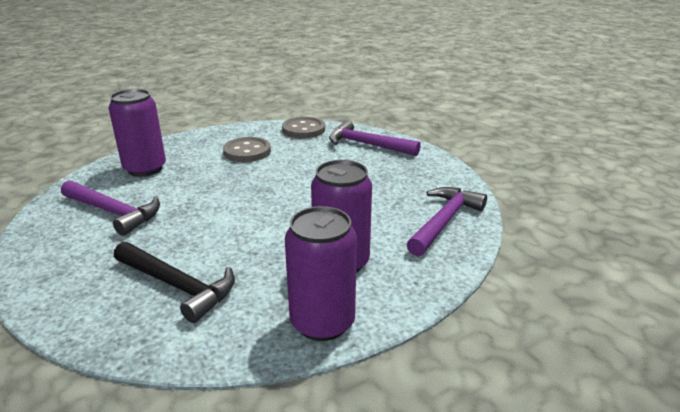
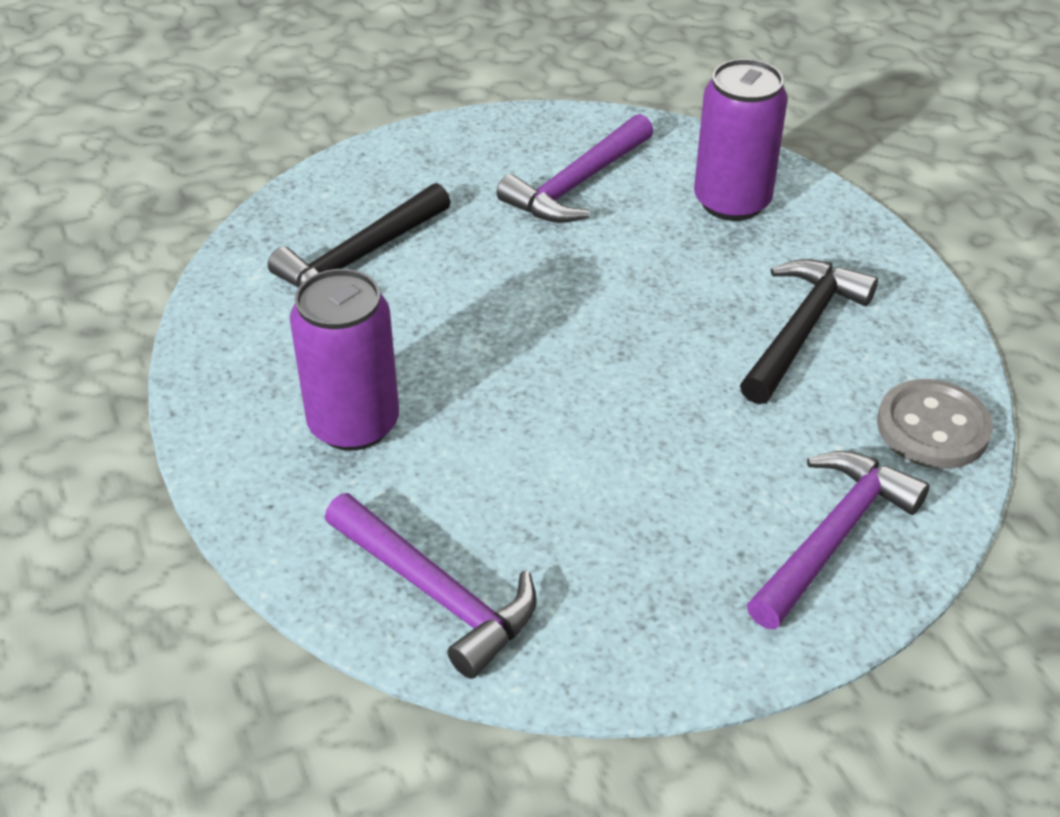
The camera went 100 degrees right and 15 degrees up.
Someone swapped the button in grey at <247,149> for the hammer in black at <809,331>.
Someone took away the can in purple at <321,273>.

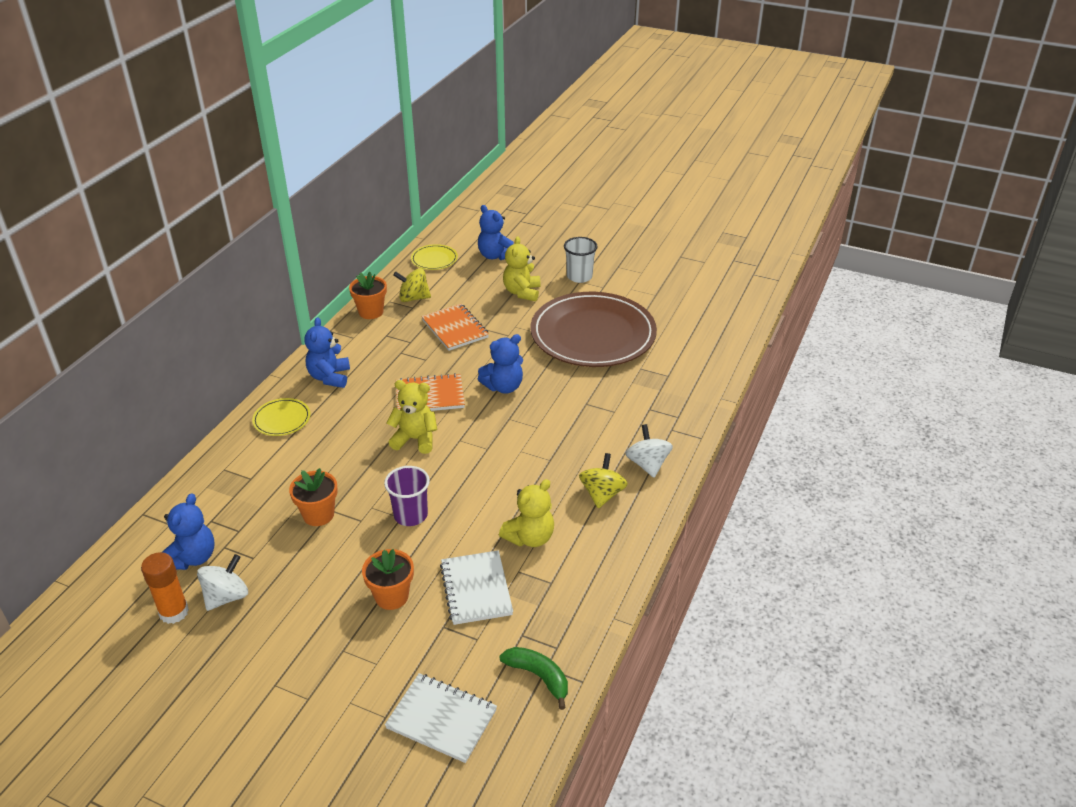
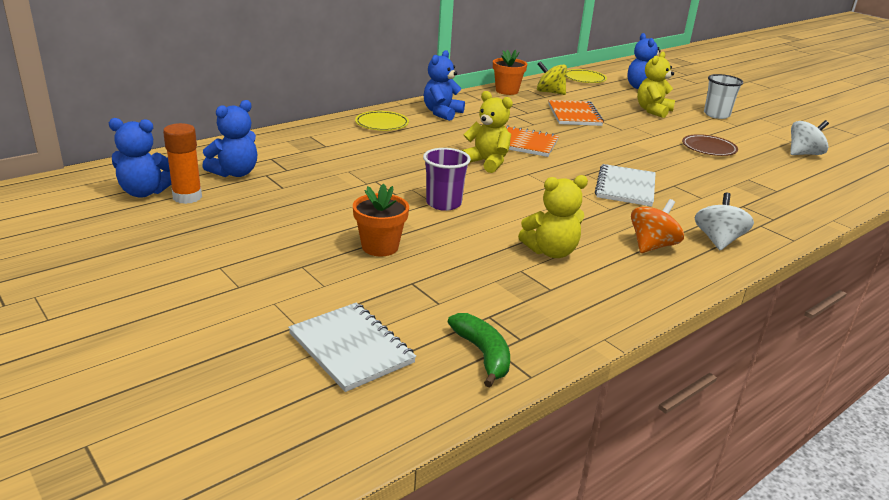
The camera went 25 degrees right and 10 degrees down.
Someone carried the teddy bear in blue from <500,364> to <140,158>.
Someone carried the notebook in white from <476,587> to <625,185>.
Someone repainted the spinning top in yellow at <603,480>, which became the spinning top in orange at <657,226>.
Someone scaled the plate in brown at <594,329> by 0.41.
Someone carried the spinning top in white from <222,582> to <809,137>.
Someone took away the flower pot in orange at <313,497>.

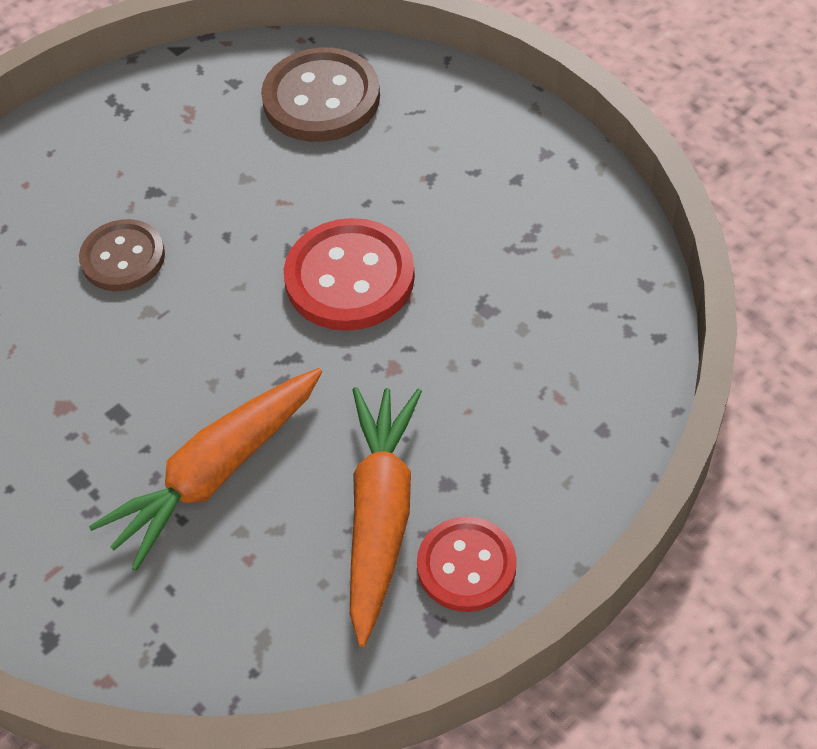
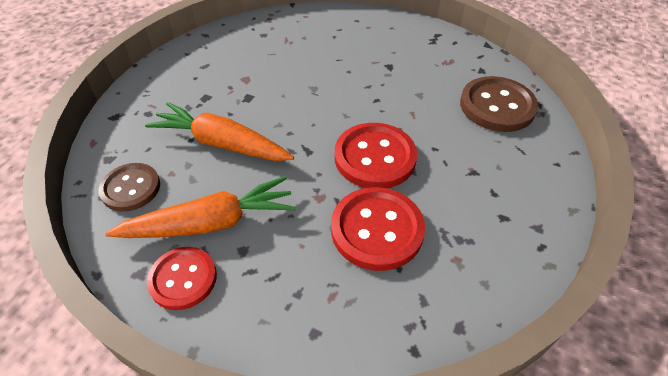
The camera went 65 degrees right and 5 degrees down.
Someone carried the button in brown from <122,255> to <129,187>.
Someone put down the button in red at <378,229>.

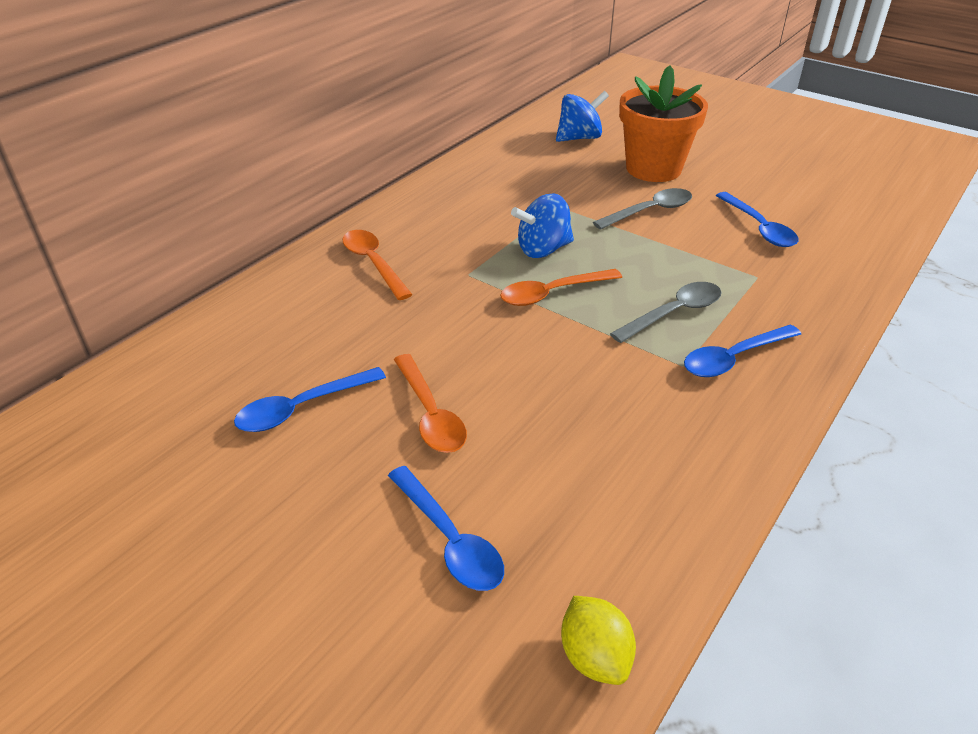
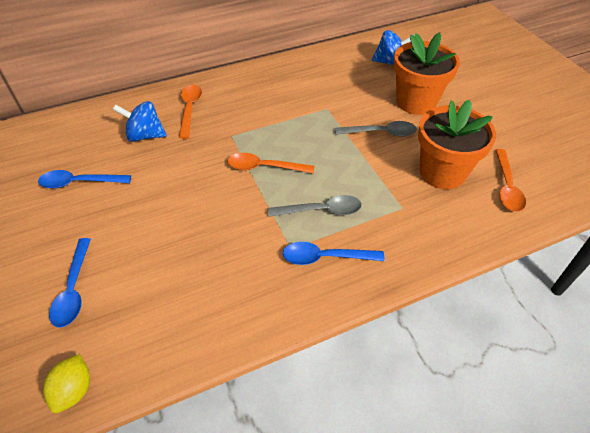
The camera went 30 degrees right and 10 degrees up.
Someone carried the spinning top in blue from <542,225> to <140,121>.
Someone swapped the spoon in blue at <757,219> for the flower pot in orange at <457,144>.
Someone carried the spoon in orange from <430,403> to <510,180>.

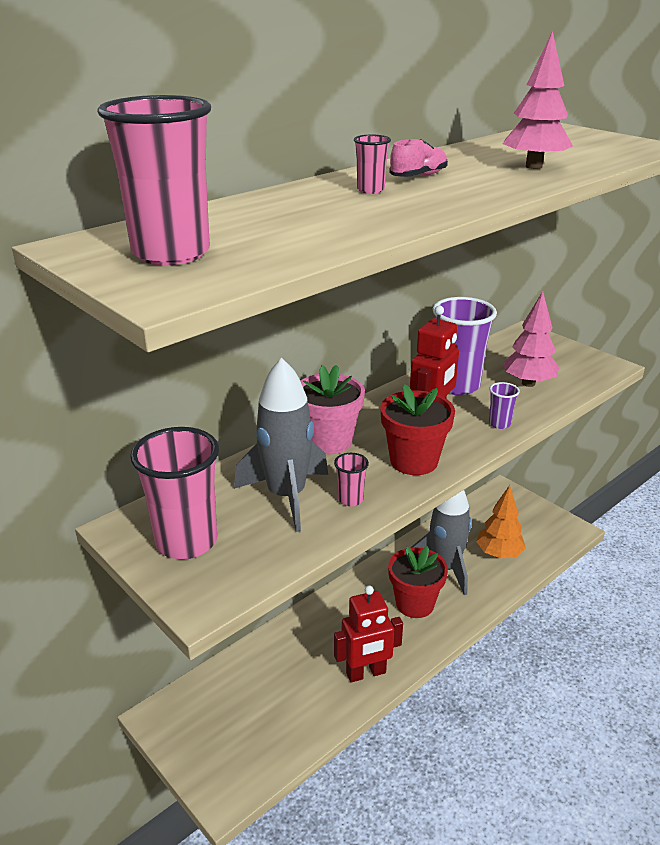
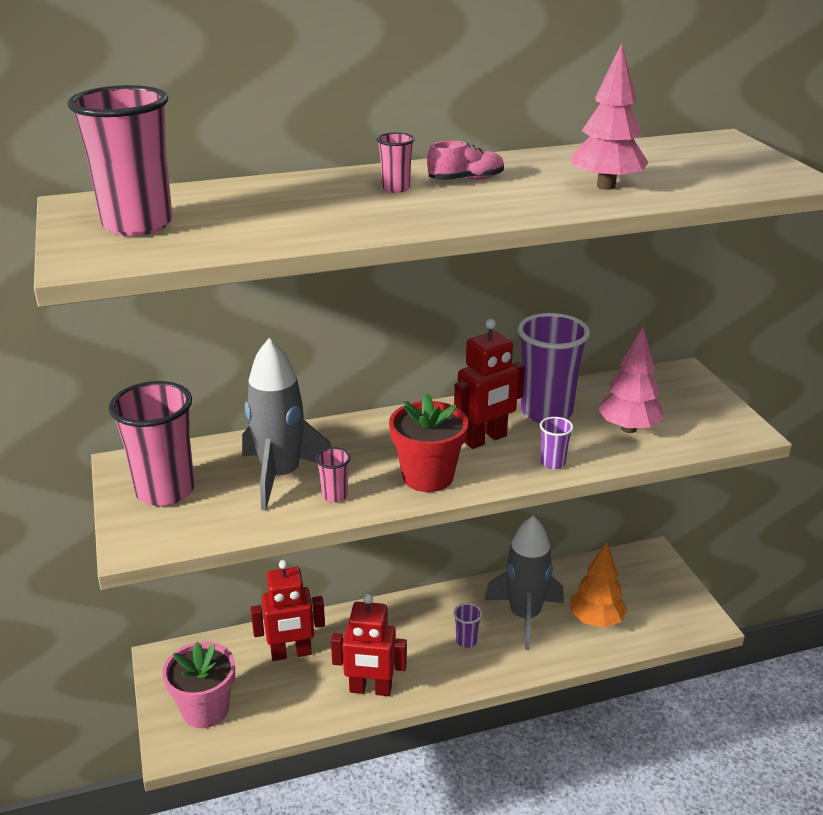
The camera went 25 degrees right and 0 degrees up.
Someone carried the flower pot in pink from <332,409> to <198,685>.
Someone put down the robot in red at <288,610>.
Someone swapped the flower pot in red at <418,582> for the cup in purple at <467,625>.

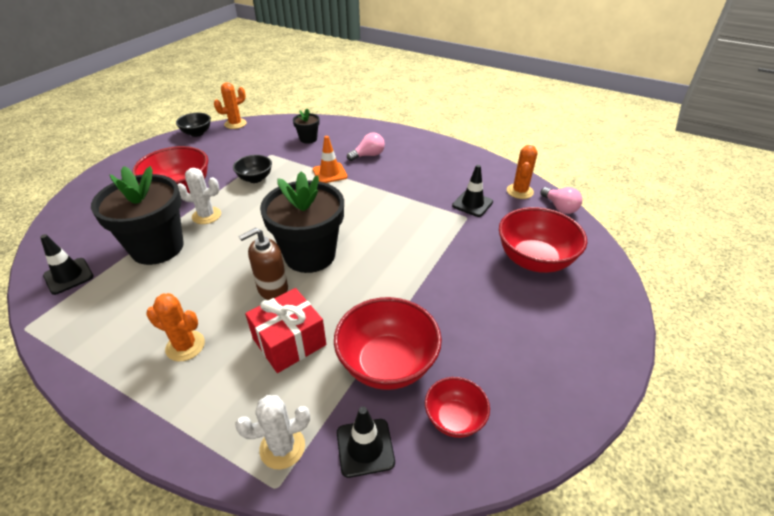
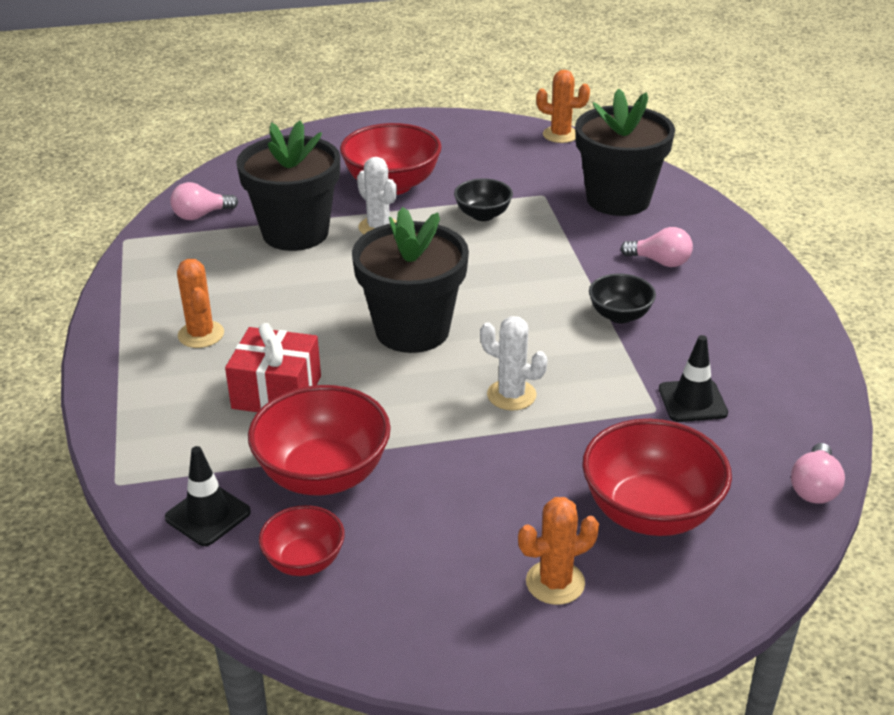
The camera went 50 degrees right and 5 degrees down.
Someone swapped the traffic cone in black at <67,264> for the light bulb in pink at <204,201>.
Someone carried the cactus in white from <272,432> to <514,363>.
Someone carried the cactus in orange from <522,172> to <558,551>.
Someone scaled the flower pot in black at <306,126> by 2.16.
Someone carried the bowl in black from <193,125> to <622,298>.
Someone took away the soap dispenser in brown at <263,264>.
Someone took away the traffic cone in orange at <330,159>.

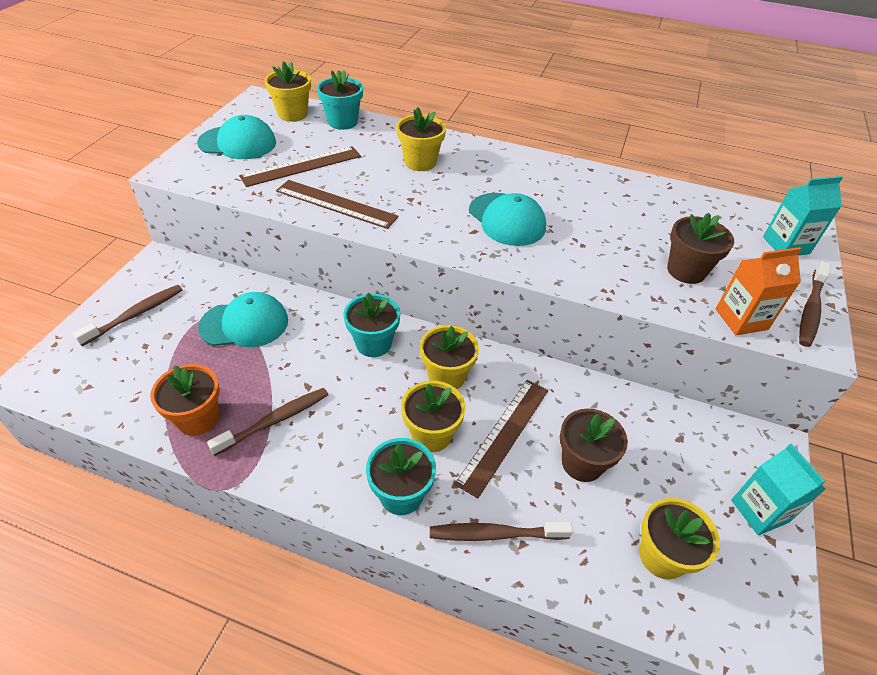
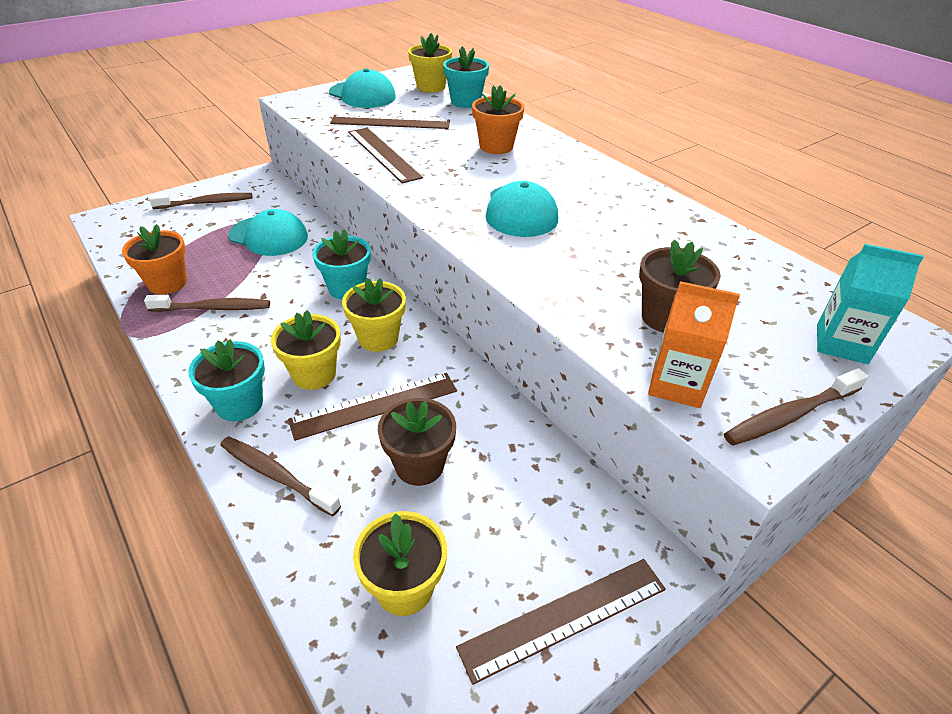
The camera went 35 degrees right and 5 degrees down.
Someone swapped the carton in turquoise at <778,489> for the ruler in brown at <561,622>.
Someone repainted the flower pot in yellow at <421,139>, which became the flower pot in orange at <498,119>.

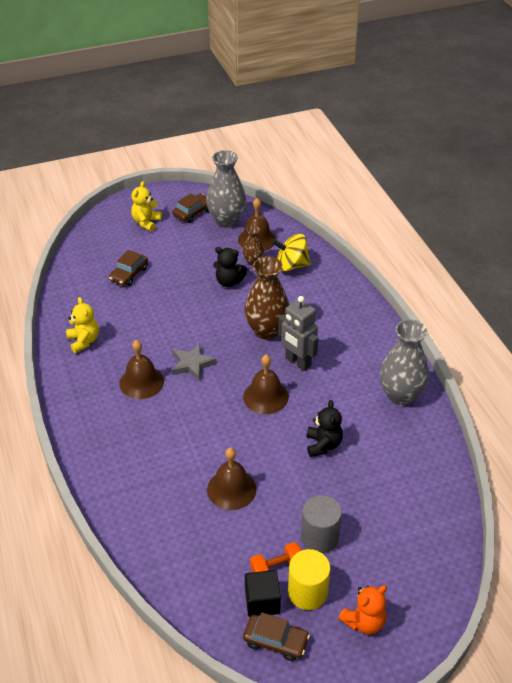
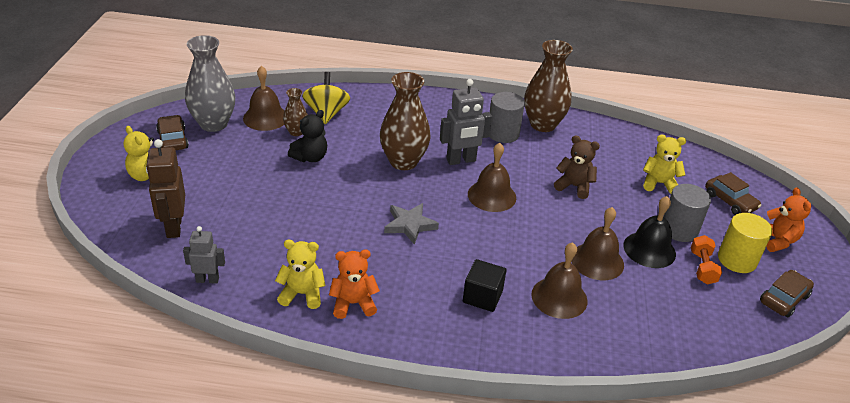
The camera went 65 degrees left and 5 degrees down.
Someone put down the robot in brown at <165,188>.
Someone put down the robot in grey at <204,255>.
Someone rotated the spinning top in yellow at <291,253> by 150 degrees clockwise.
Someone put down the teddy bear in orange at <354,284>.
Someone carried the cube in black from <263,593> to <485,285>.
Someone put down the cylinder in grey at <507,117>.
Someone repainted the vase in grey at <404,362>, which became the vase in brown at <548,86>.
Someone carried the bell in brown from <141,369> to <559,280>.
Someone repainted the teddy bear in black at <324,428>, which became the teddy bear in brown at <577,167>.
Someone put down the bell in black at <649,232>.
Someone put down the teddy bear in yellow at <664,164>.
Someone carried the car in brown from <128,268> to <733,193>.

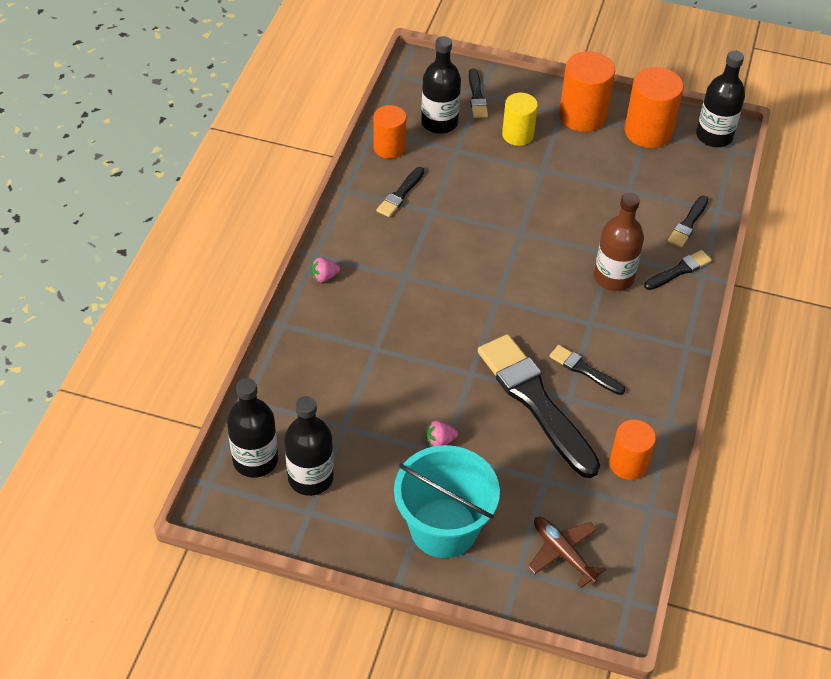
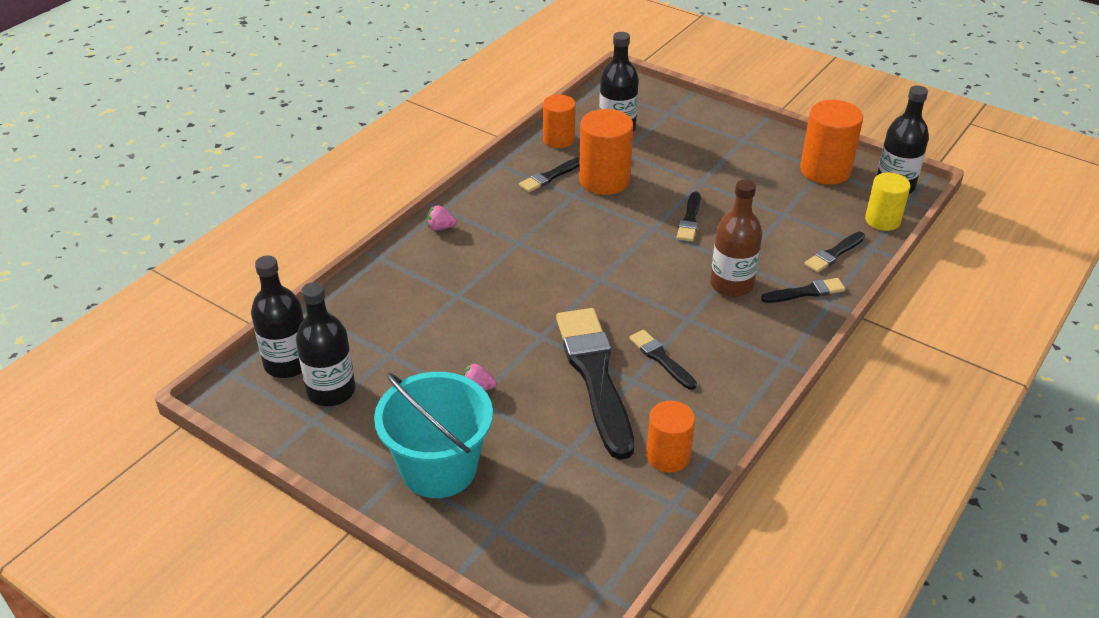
The camera went 20 degrees right and 10 degrees down.
Someone carried the cylinder in orange from <587,91> to <606,152>.
Someone carried the brush in black from <478,93> to <689,217>.
Someone carried the cylinder in yellow from <520,119> to <887,201>.
Someone took away the plane in brown at <567,552>.

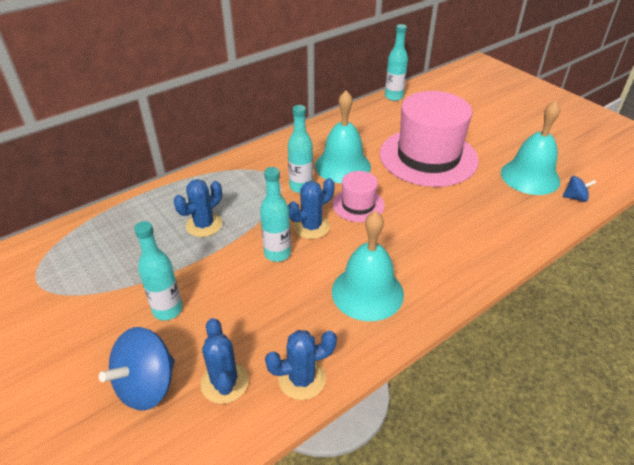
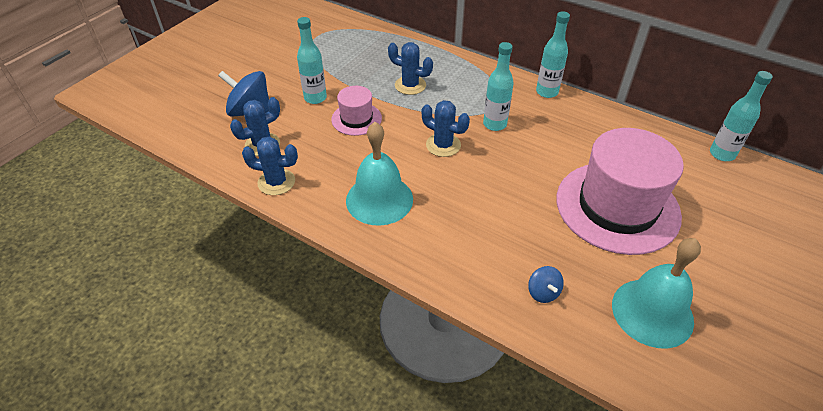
The camera went 70 degrees right and 5 degrees up.
Someone rotated the cactus in blue at <301,365> by 45 degrees counterclockwise.
Someone carried the hat in pink from <358,196> to <356,111>.
Someone carried the spinning top in blue from <579,189> to <546,284>.
Someone carried the bottle in turquoise from <275,214> to <553,54>.
Someone took away the bell in turquoise at <343,137>.

